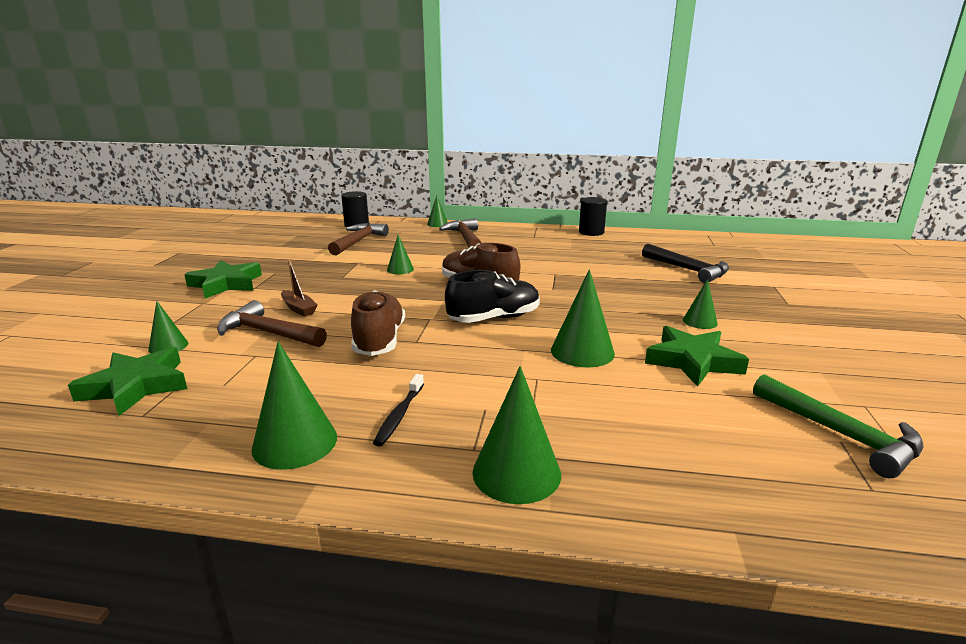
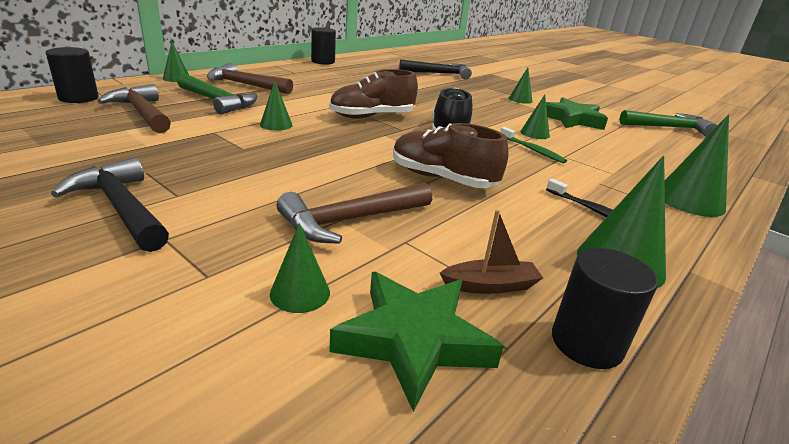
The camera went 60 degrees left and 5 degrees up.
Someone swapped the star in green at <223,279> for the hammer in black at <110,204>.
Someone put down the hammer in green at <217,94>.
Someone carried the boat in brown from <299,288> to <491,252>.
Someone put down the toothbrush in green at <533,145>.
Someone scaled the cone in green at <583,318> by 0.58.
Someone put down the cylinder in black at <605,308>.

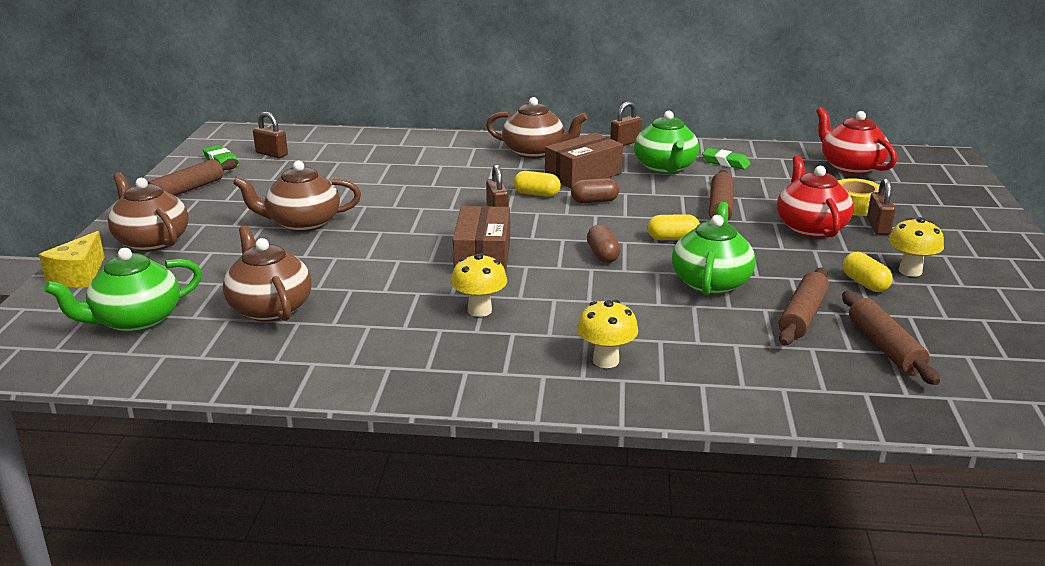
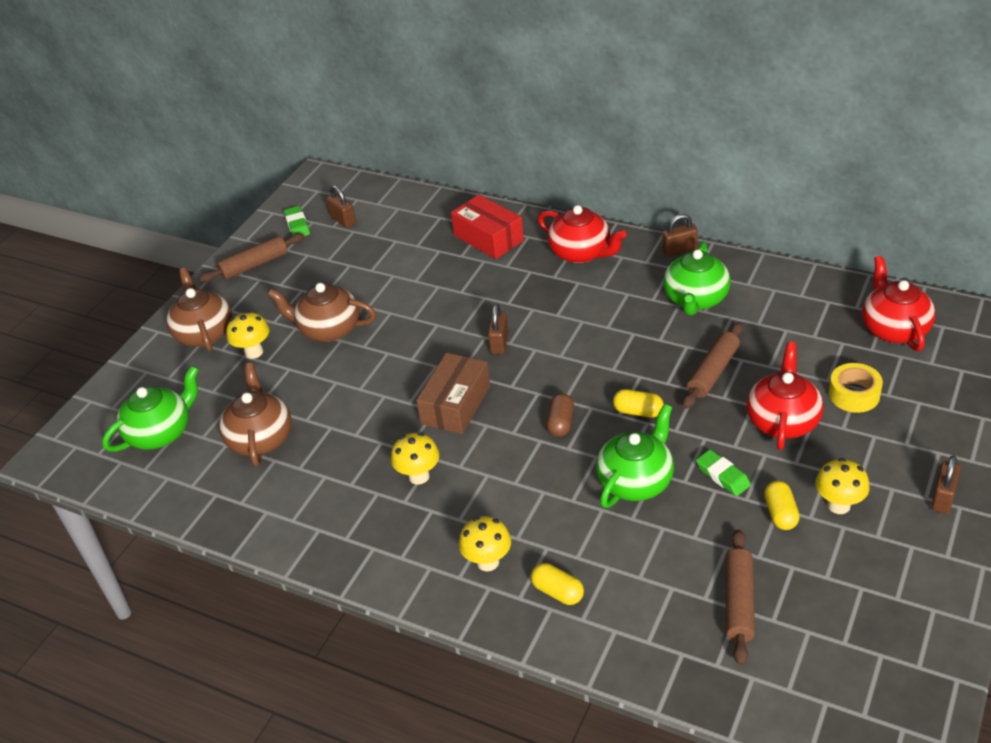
The camera went 25 degrees right and 15 degrees up.
Someone rotated the teapot in green at <123,290> by 150 degrees clockwise.
Someone put down the mushroom in yellow at <247,335>.
Someone put down the box in red at <487,226>.
Someone carried the capsule in yellow from <537,184> to <557,584>.
Someone repainted the teapot in brown at <536,127>, which became the teapot in red at <582,234>.
Someone carried the eraser in green from <726,158> to <723,473>.
Someone carried the padlock in brown from <881,206> to <946,485>.
Someone took away the cheese in yellow at <72,259>.
Someone took away the box in brown at <584,161>.
Someone took away the capsule in brown at <595,190>.
Someone took away the rolling pin in brown at <803,306>.

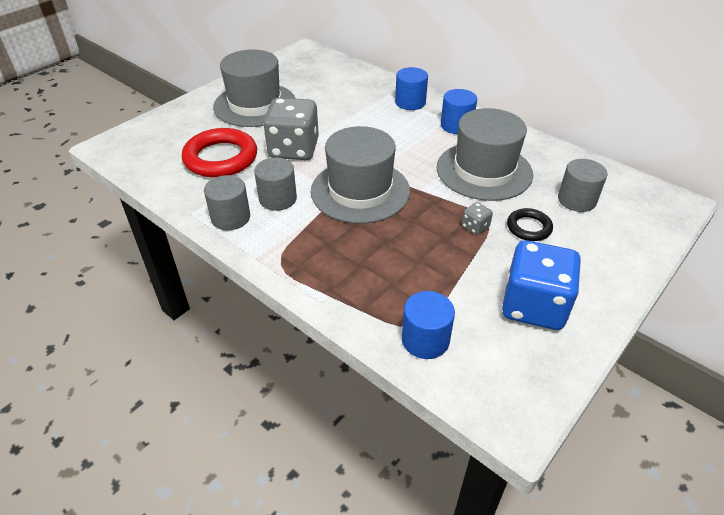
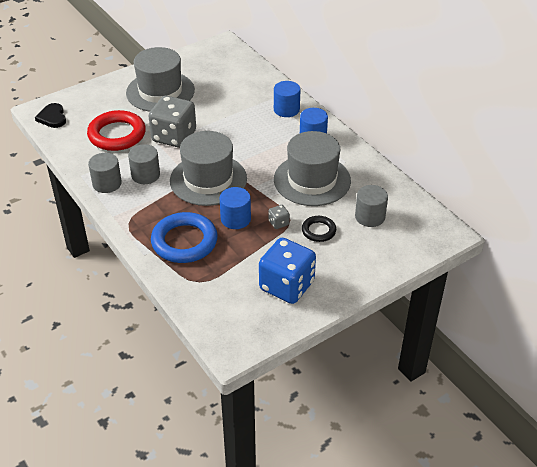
The camera went 15 degrees right and 0 degrees up.
Someone put down the heart in black at <50,115>.
Someone put down the ring in blue at <184,237>.
Someone carried the cylinder in blue from <428,325> to <235,208>.

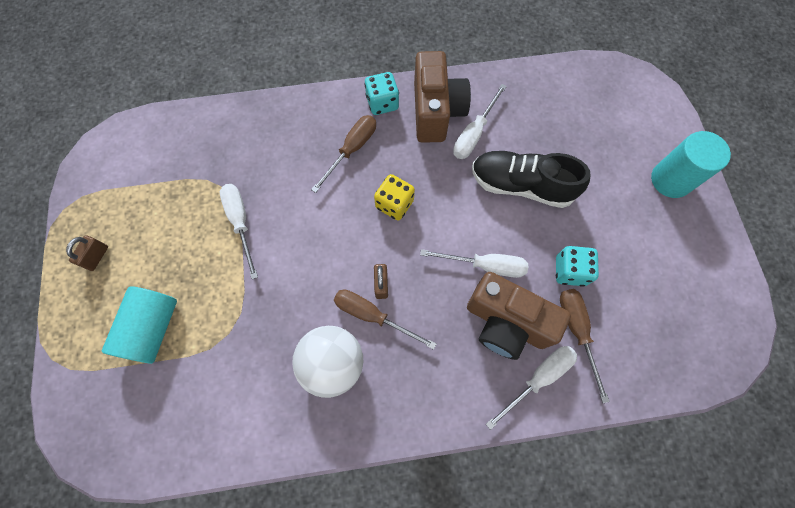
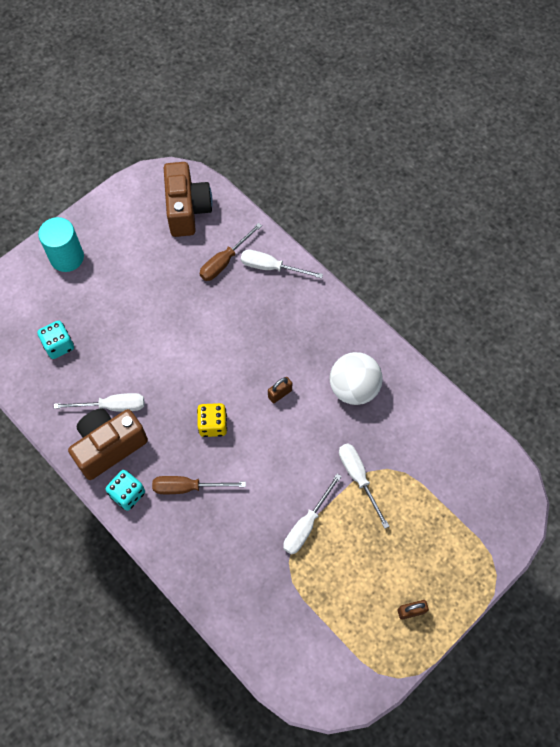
The camera went 125 degrees left and 5 degrees down.
Someone carried the dice in turquoise from <577,266> to <55,340>.
Someone carried the camera in brown from <519,316> to <188,199>.
Someone carried the screwdriver in white from <474,263> to <364,486>.
Someone took away the cylinder in turquoise at <139,325>.
Someone took away the screwdriver in brown at <385,320>.
Someone took away the shoe in black at <531,179>.

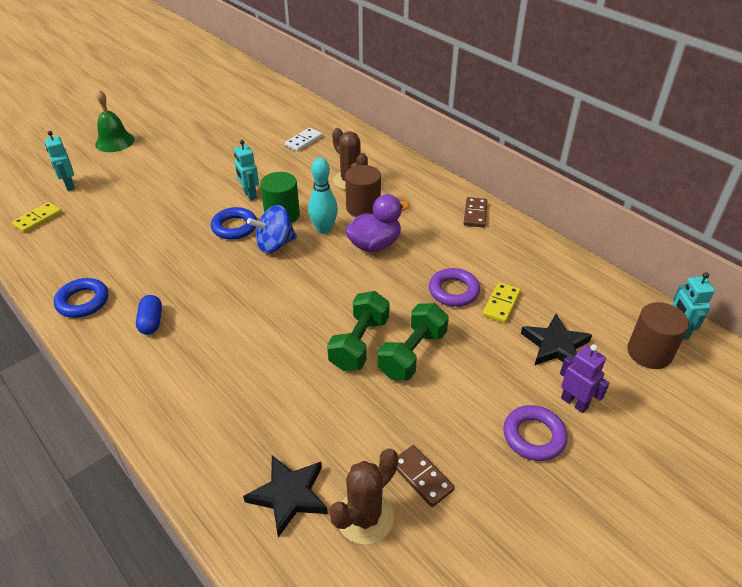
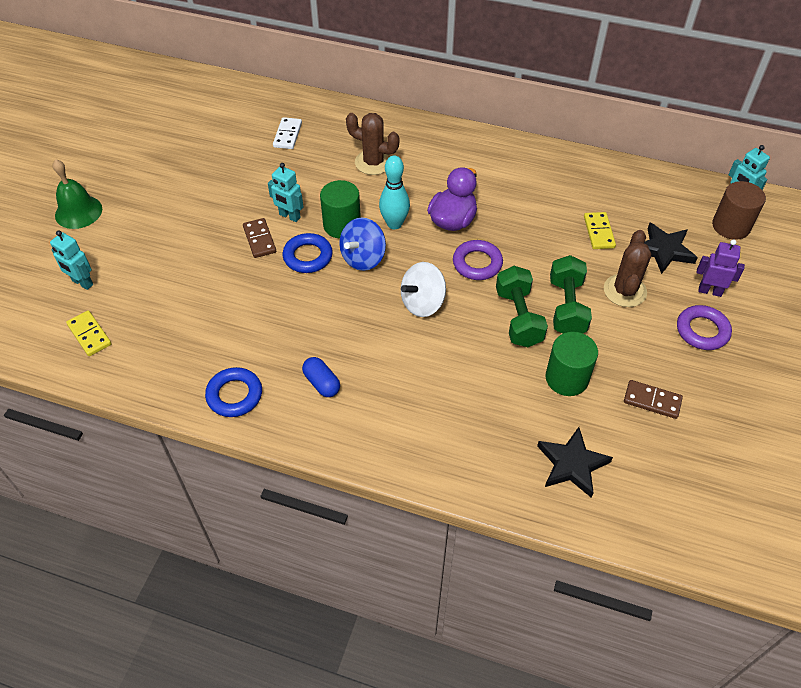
The camera went 30 degrees left and 10 degrees up.
Someone rotated the domino in yellow at <37,217> by 45 degrees counterclockwise.
Someone carried the domino in brown from <475,212> to <259,238>.
Someone put down the spinning top in white at <423,289>.
Someone carried the ring in purple from <454,287> to <478,260>.
Someone put down the cylinder in green at <571,364>.
Someone carried the cactus in brown from <364,496> to <627,268>.
Someone took away the cylinder in brown at <363,191>.

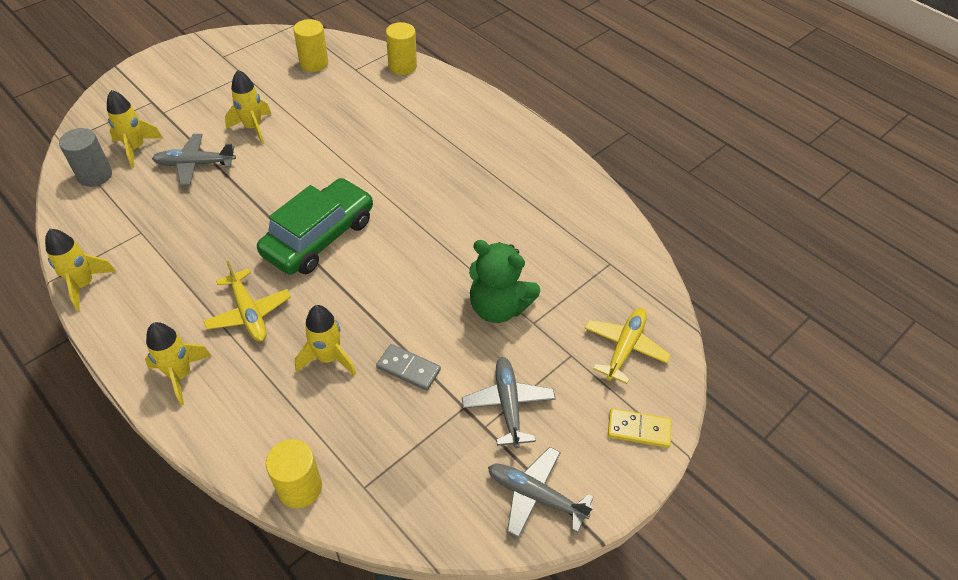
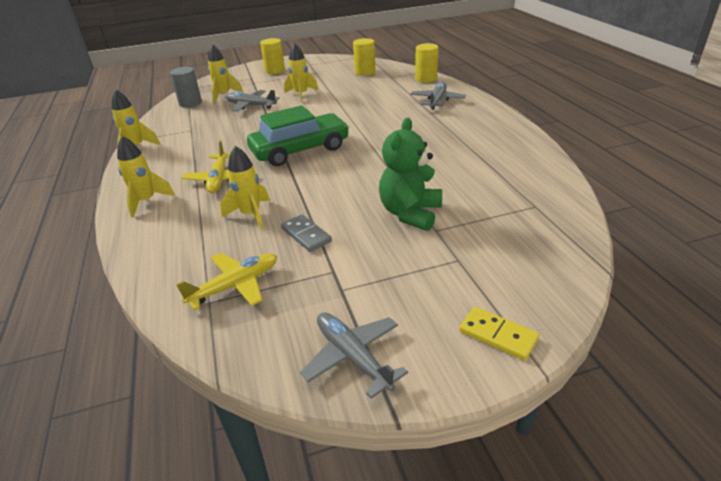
The camera went 30 degrees right and 15 degrees down.
Someone carried the plane in yellow from <627,346> to <226,281>.
Someone carried the cylinder in yellow from <294,473> to <272,56>.
Someone rotated the teddy bear in green at <504,281> by 60 degrees clockwise.
Someone carried the plane in grey from <509,402> to <438,96>.

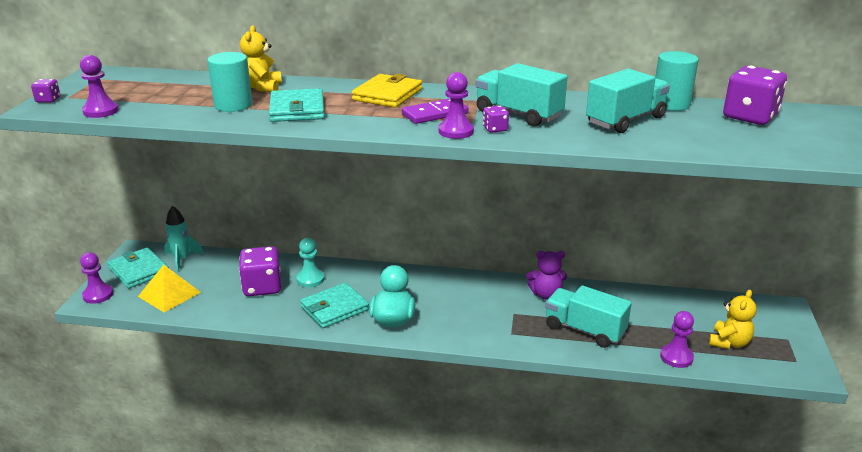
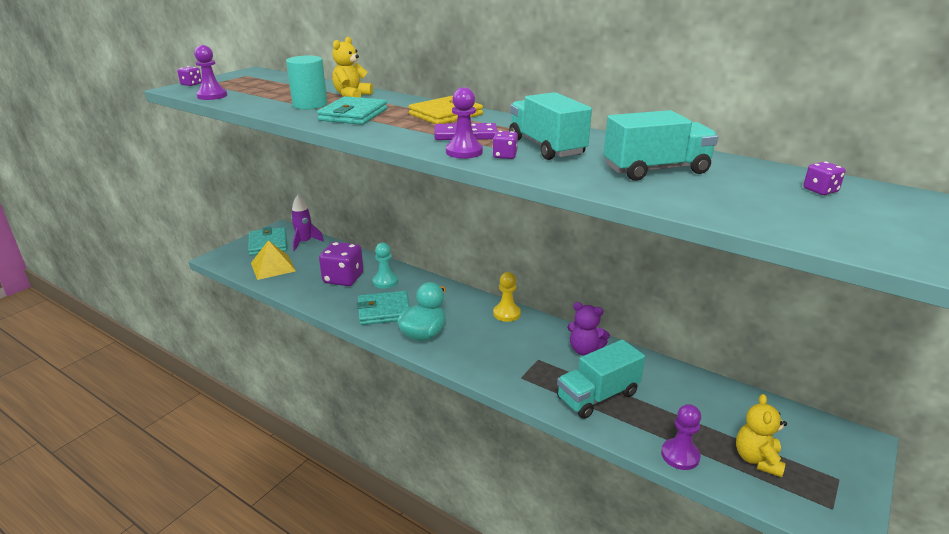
The camera went 25 degrees right and 0 degrees up.
Someone repainted the rocket in turquoise at <184,239>, which became the rocket in purple at <307,223>.
Someone put down the pawn in yellow at <507,297>.
Someone rotated the truck in turquoise at <588,316> by 90 degrees counterclockwise.
Someone rotated the teddy bear in yellow at <733,319> by 135 degrees clockwise.
Someone scaled the dice in purple at <755,95> by 0.45.
Someone took away the pawn in purple at <96,278>.
Someone took away the cylinder in turquoise at <676,81>.

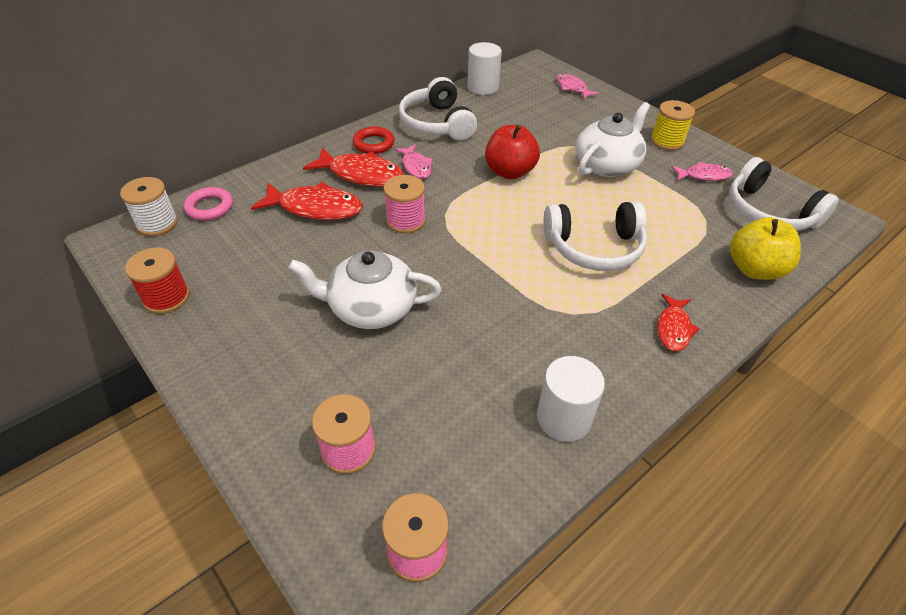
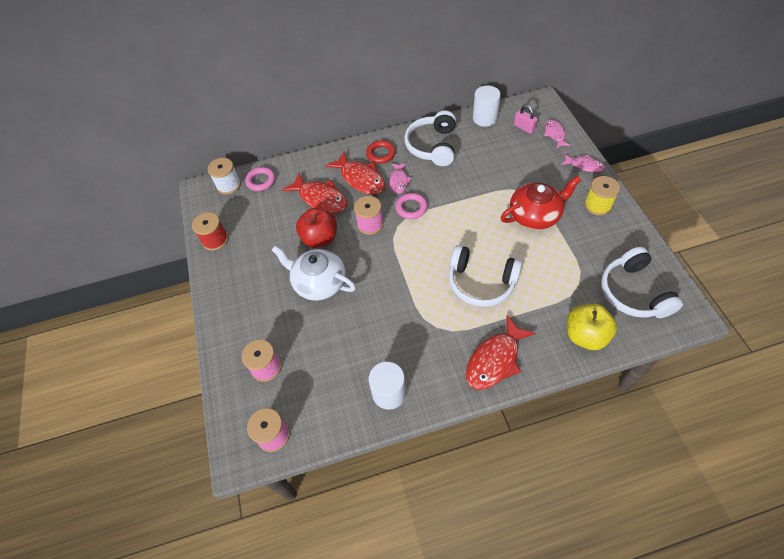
The camera went 30 degrees right and 10 degrees up.
Someone carried the apple in red from <512,152> to <316,228>.
Someone put down the ring in pink at <411,206>.
Someone scaled the fish in red at <678,322> by 1.69.
Someone repainted the teapot in white at <613,139>, which became the teapot in red at <541,203>.
Someone put down the padlock in pink at <526,119>.
Someone carried the fish in pink from <702,171> to <583,163>.

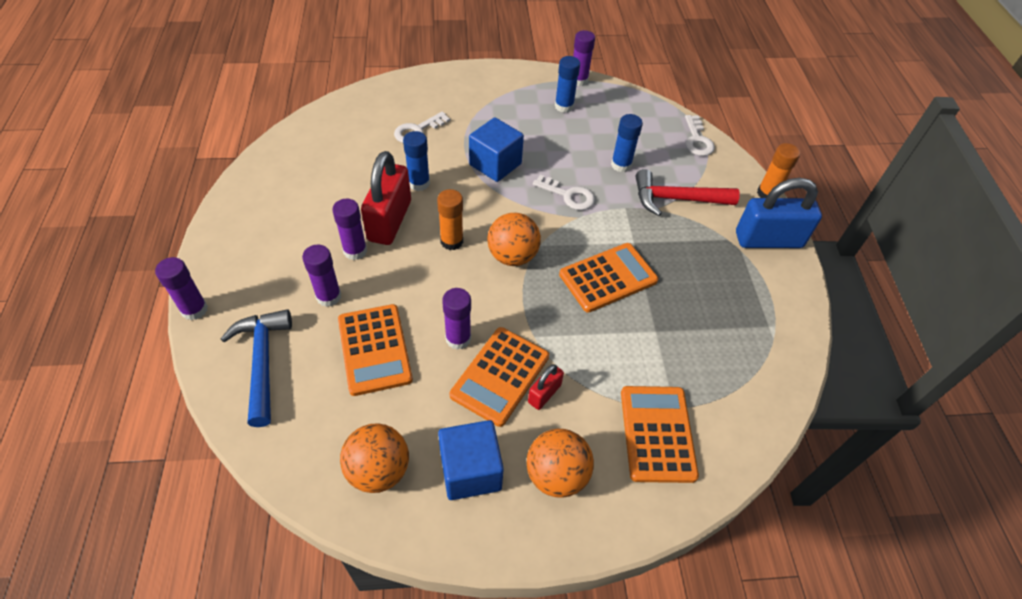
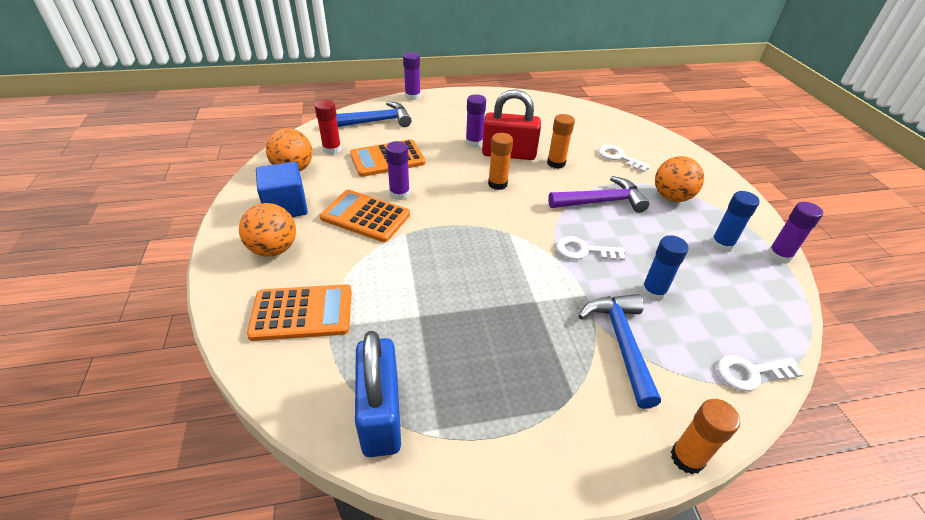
The camera went 85 degrees right and 10 degrees down.
Someone put down the glue stick in red at <328,127>.
Someone carried the padlock in blue from <779,213> to <378,394>.
Someone repainted the glue stick in blue at <416,161>, which became the glue stick in orange at <561,141>.
Someone swapped the cube in blue at <496,149> for the hammer in purple at <598,194>.
Someone rotated the key in white at <564,192> by 75 degrees clockwise.
Someone repainted the hammer in red at <687,192>, which became the hammer in blue at <619,351>.
Someone carried the ball in orange from <514,239> to <679,179>.
Someone took away the glue stick in purple at <321,276>.
Someone took away the padlock in red at <546,387>.
Someone took away the calculator in orange at <608,278>.

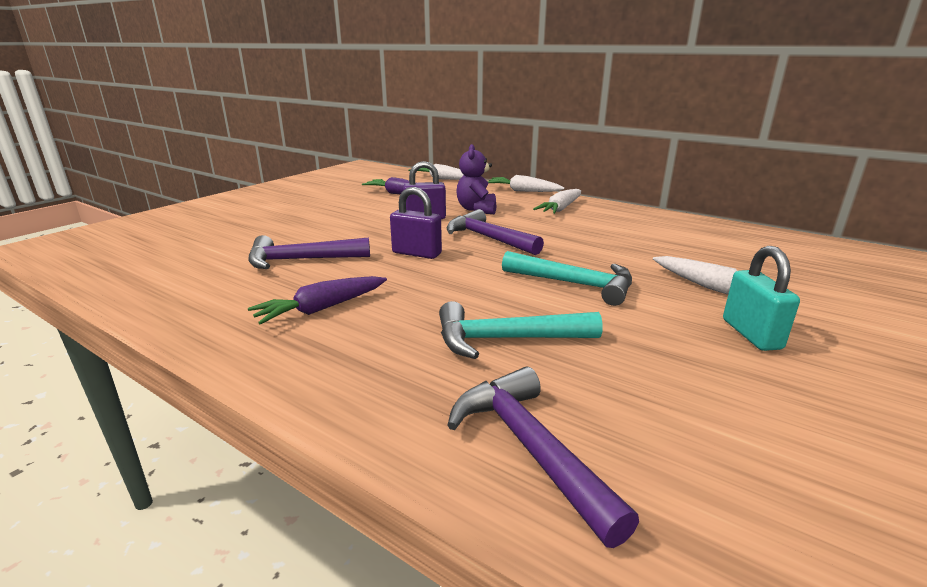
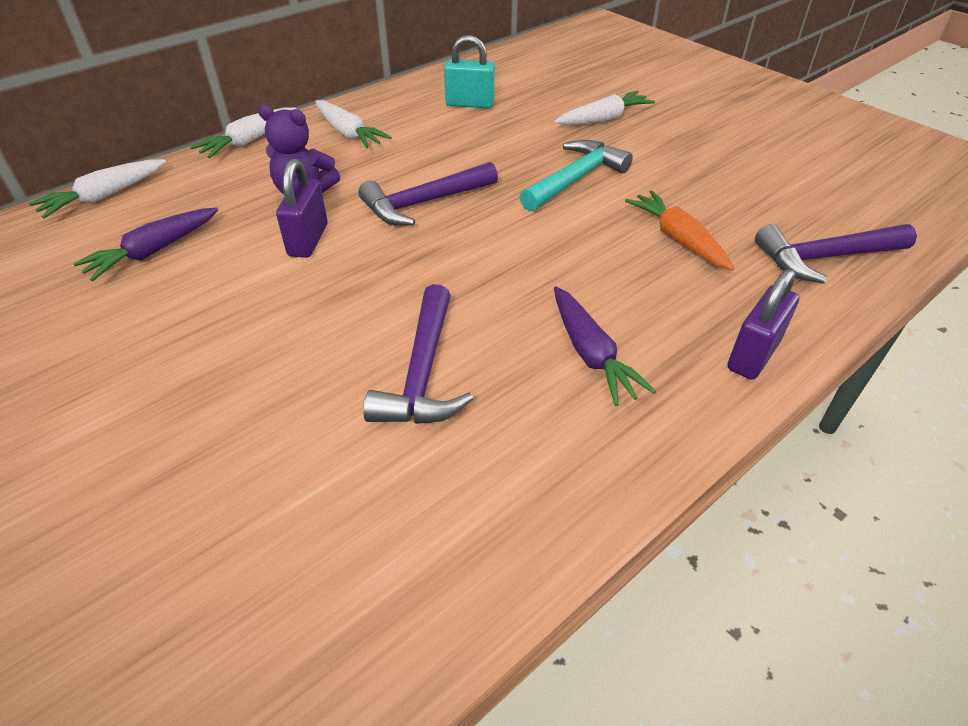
The camera went 75 degrees left and 20 degrees up.
Someone carried the padlock in turquoise from <761,298> to <469,71>.
Someone swapped the hammer in turquoise at <521,330> for the carrot in orange at <680,230>.
Someone carried the padlock in purple from <416,223> to <763,324>.

